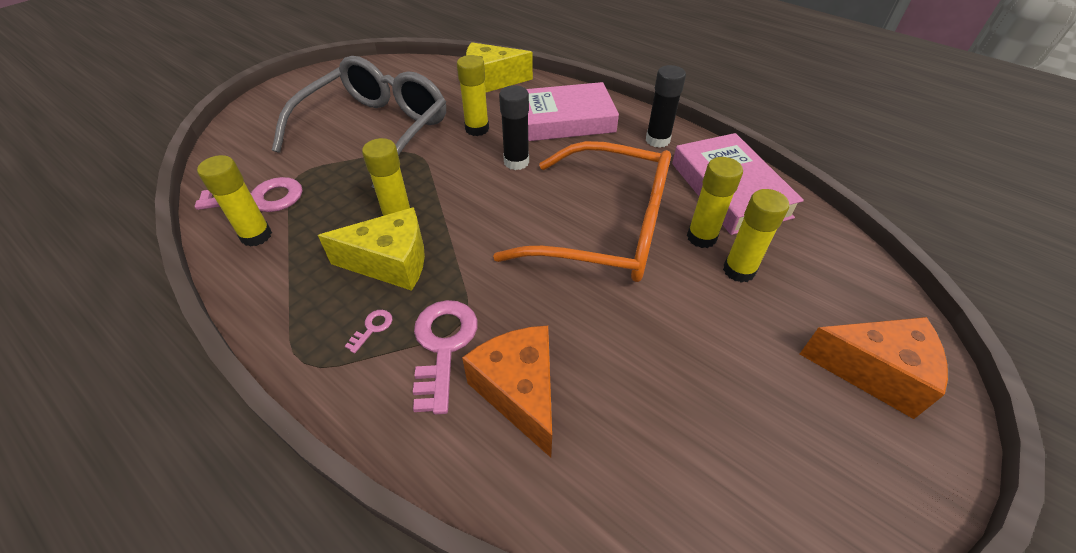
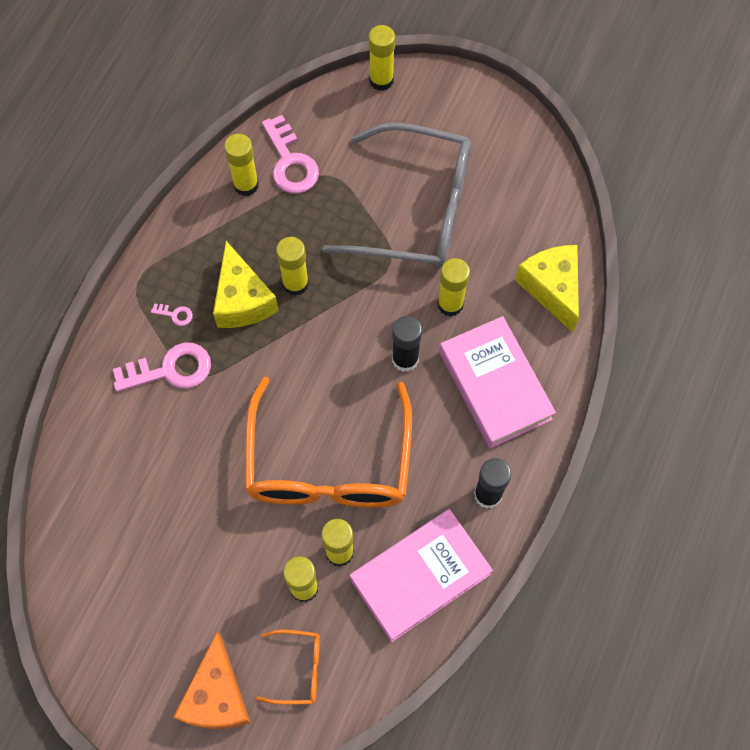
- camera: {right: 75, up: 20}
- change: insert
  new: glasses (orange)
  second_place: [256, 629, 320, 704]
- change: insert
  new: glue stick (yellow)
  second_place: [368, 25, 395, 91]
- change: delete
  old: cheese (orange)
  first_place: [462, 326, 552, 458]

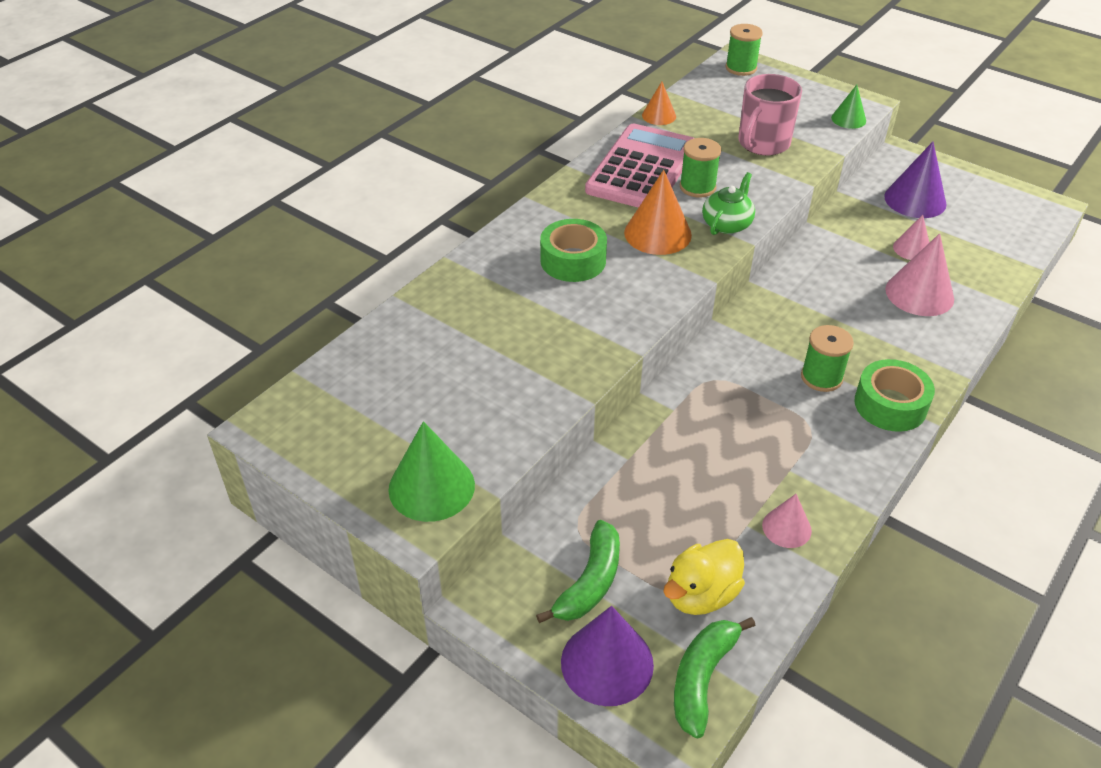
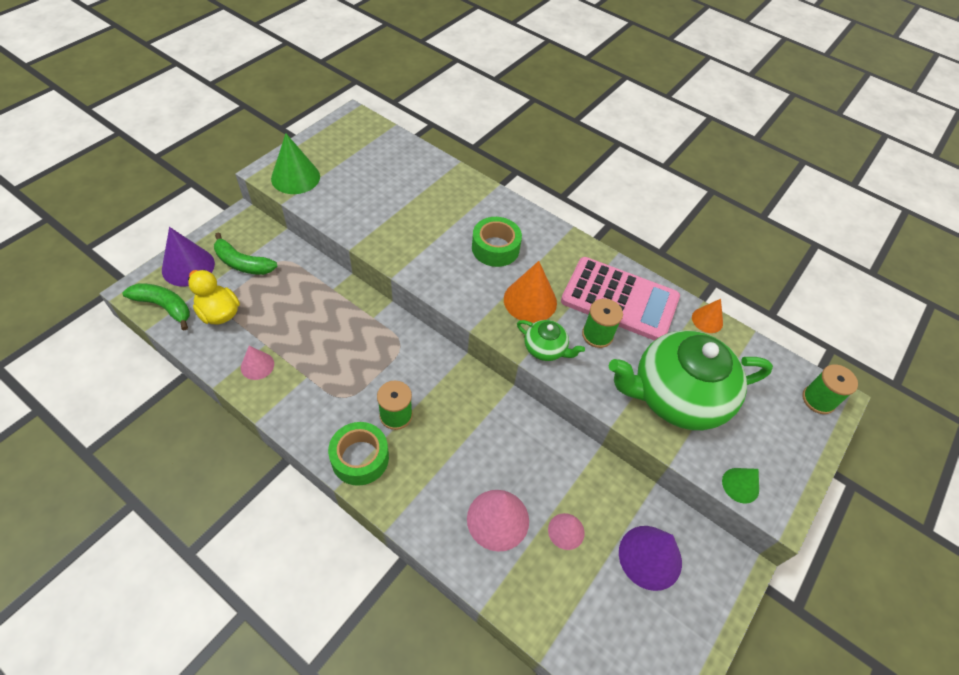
- camera: {right: 85, up: 10}
- change: replace
  old: mug (pink)
  new: teapot (green)
  first_place: [738, 74, 802, 156]
  second_place: [609, 330, 773, 430]

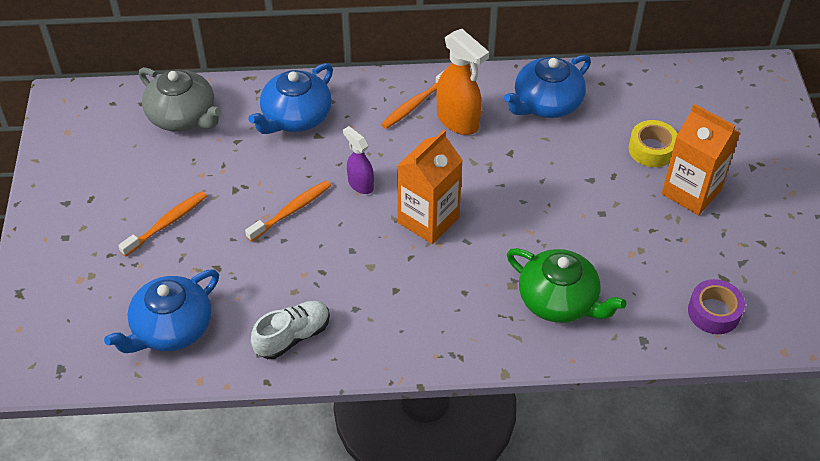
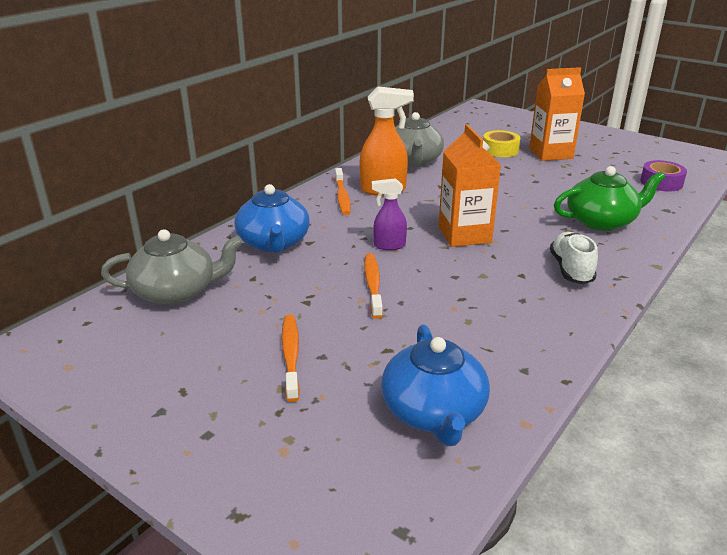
- camera: {right: -50, up: -20}
- change: recolor
  old: teapot (blue)
  new: teapot (grey)
  first_place: [504, 55, 591, 118]
  second_place: [395, 112, 444, 167]
- change: move
  old: shoe (white)
  first_place: [251, 301, 330, 359]
  second_place: [550, 232, 598, 284]

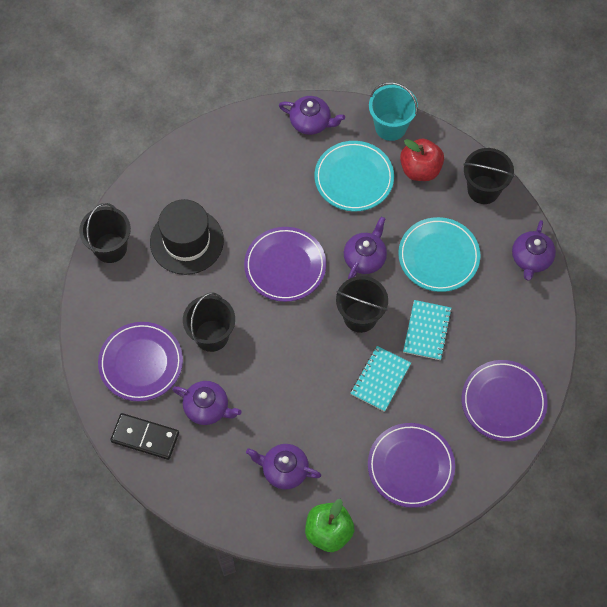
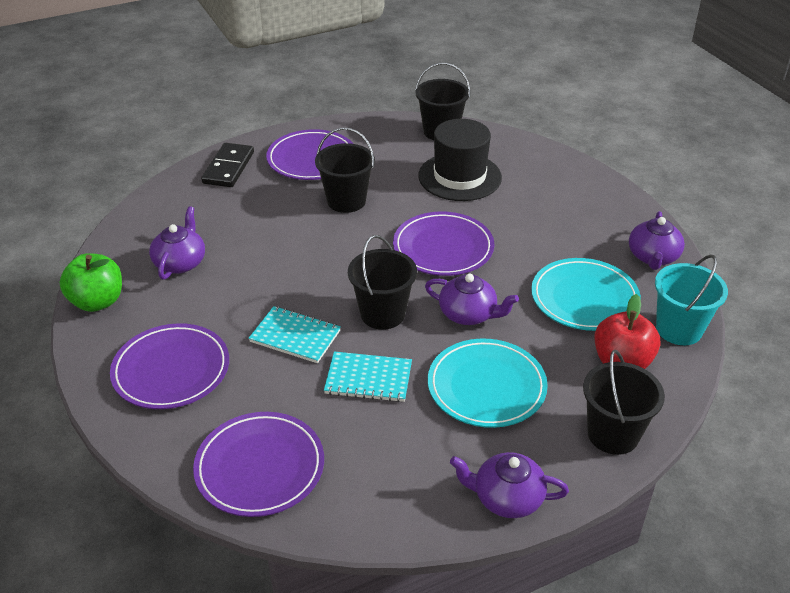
- camera: {right: 85, up: -25}
- change: delete
  old: teapot (purple)
  first_place: [172, 381, 242, 425]

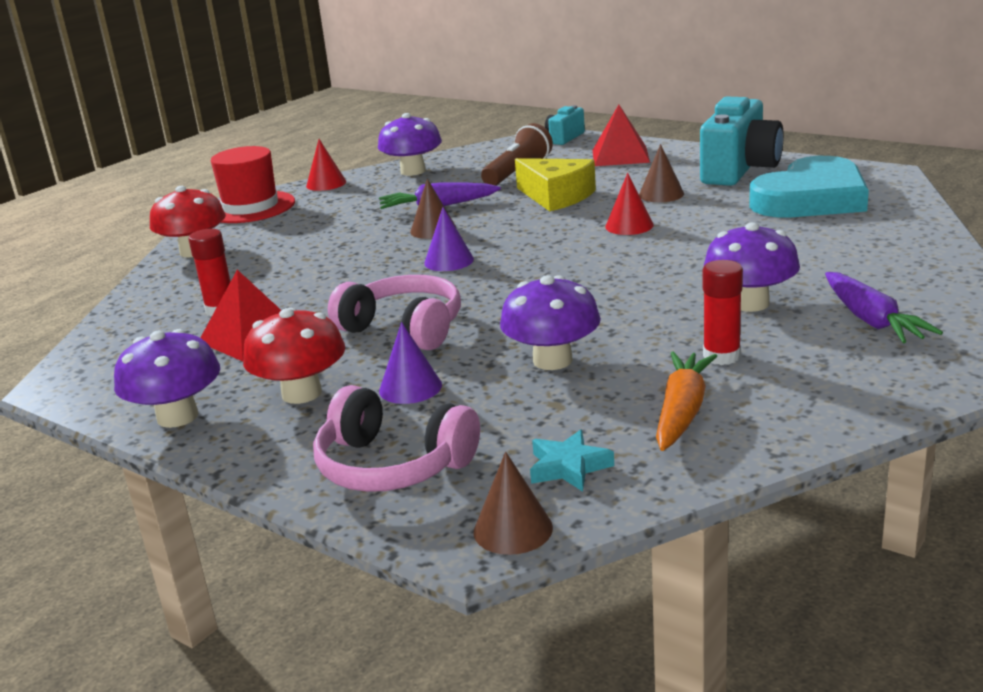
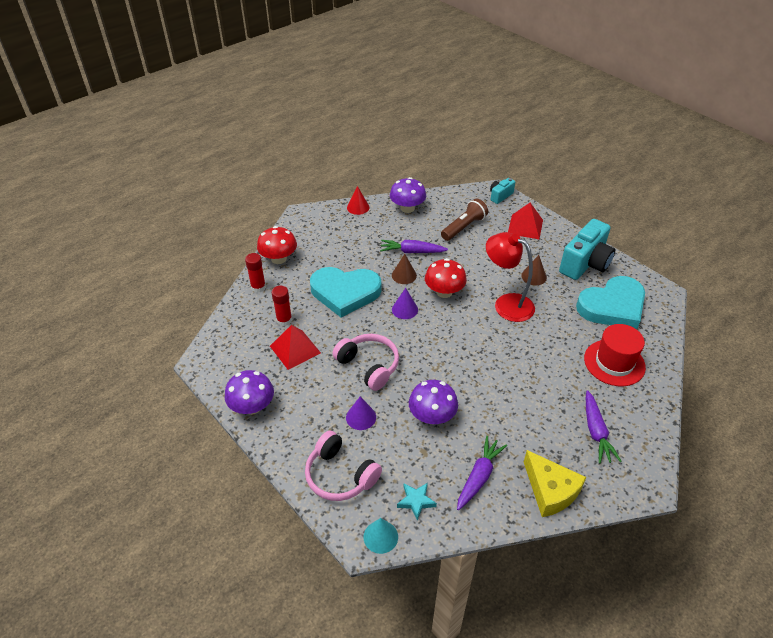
- camera: {right: 10, up: 20}
- change: move
  old: glue stick (red)
  first_place: [703, 260, 743, 365]
  second_place: [245, 253, 266, 293]
- change: insert
  new: heart (turquoise)
  second_place: [310, 267, 382, 318]
- change: recolor
  old: cone (brown)
  new: cone (turquoise)
  first_place: [474, 452, 553, 555]
  second_place: [364, 518, 398, 554]
- change: move
  old: mushroom (red)
  first_place: [243, 308, 345, 404]
  second_place: [425, 258, 467, 298]
- change: recolor
  old: carrot (orange)
  new: carrot (purple)
  first_place: [656, 351, 717, 451]
  second_place: [457, 436, 507, 510]
- change: replace
  old: cone (red)
  new: lamp (red)
  first_place: [605, 173, 654, 235]
  second_place: [486, 232, 535, 322]
- change: move
  old: cheese (yellow)
  first_place: [515, 158, 596, 211]
  second_place: [524, 450, 586, 517]
- change: move
  old: hat (red)
  first_place: [211, 146, 295, 223]
  second_place: [584, 324, 646, 387]
- change: delete
  old: mushroom (purple)
  first_place: [704, 222, 800, 312]

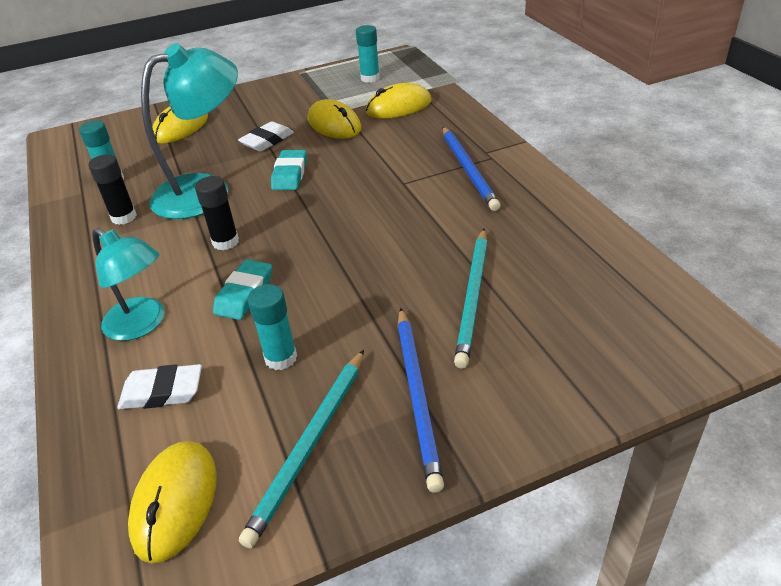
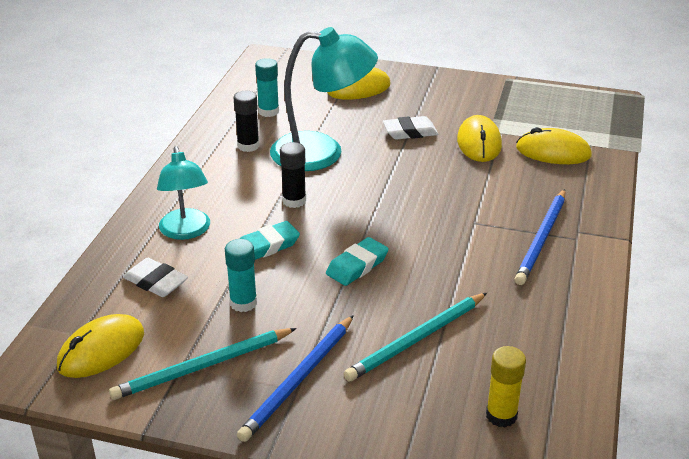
- camera: {right: 35, up: -5}
- change: move
  old: eraser (turquoise)
  first_place: [271, 150, 307, 190]
  second_place: [326, 237, 389, 286]
- change: insert
  new: glue stick (yellow)
  second_place: [486, 346, 526, 427]
- change: delete
  old: glue stick (turquoise)
  first_place: [356, 25, 380, 83]

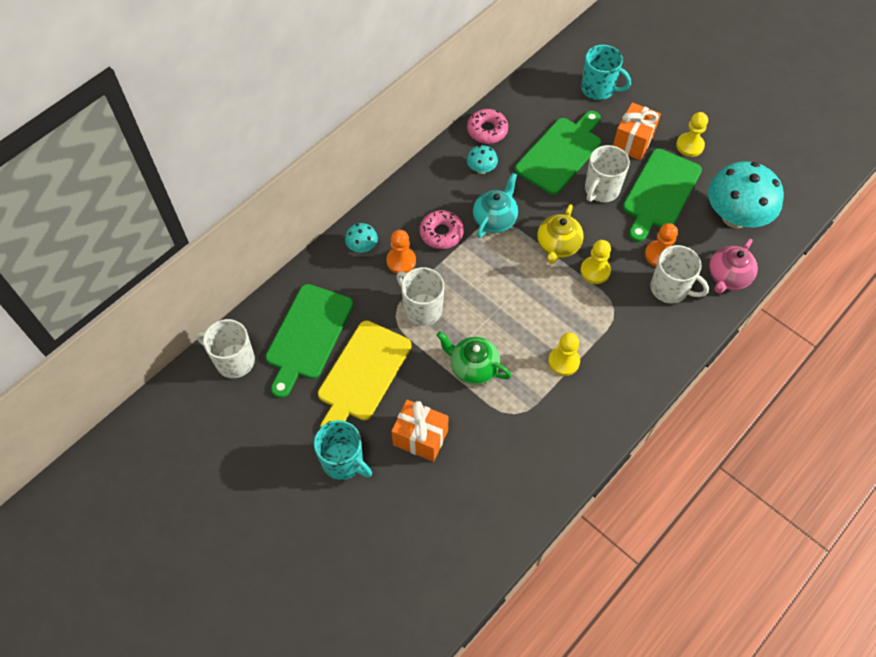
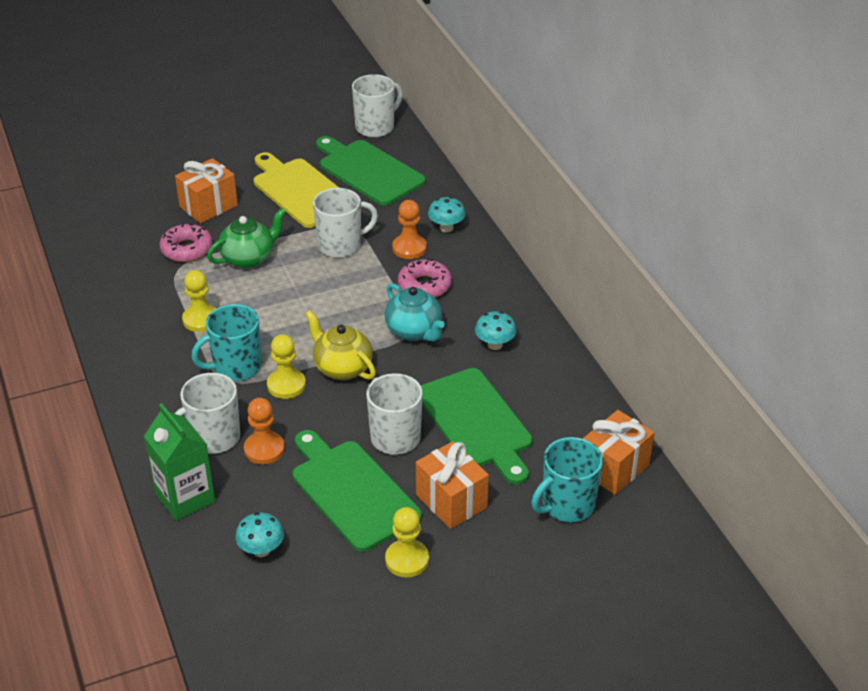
- camera: {right: 115, up: -20}
- change: replace
  old: teapot (pink)
  new: carton (green)
  first_place: [709, 239, 758, 294]
  second_place: [144, 403, 215, 521]
- change: move
  old: donut (pink)
  first_place: [467, 109, 508, 144]
  second_place: [160, 224, 213, 262]
- change: move
  old: mug (turquoise)
  first_place: [314, 420, 372, 480]
  second_place: [191, 304, 262, 381]
- change: resize
  old: mushroom (turquoise)
  first_place: [708, 161, 784, 228]
  second_place: [235, 512, 284, 557]
  factor: 0.44
- change: insert
  new: gift (orange)
  second_place: [583, 410, 654, 495]

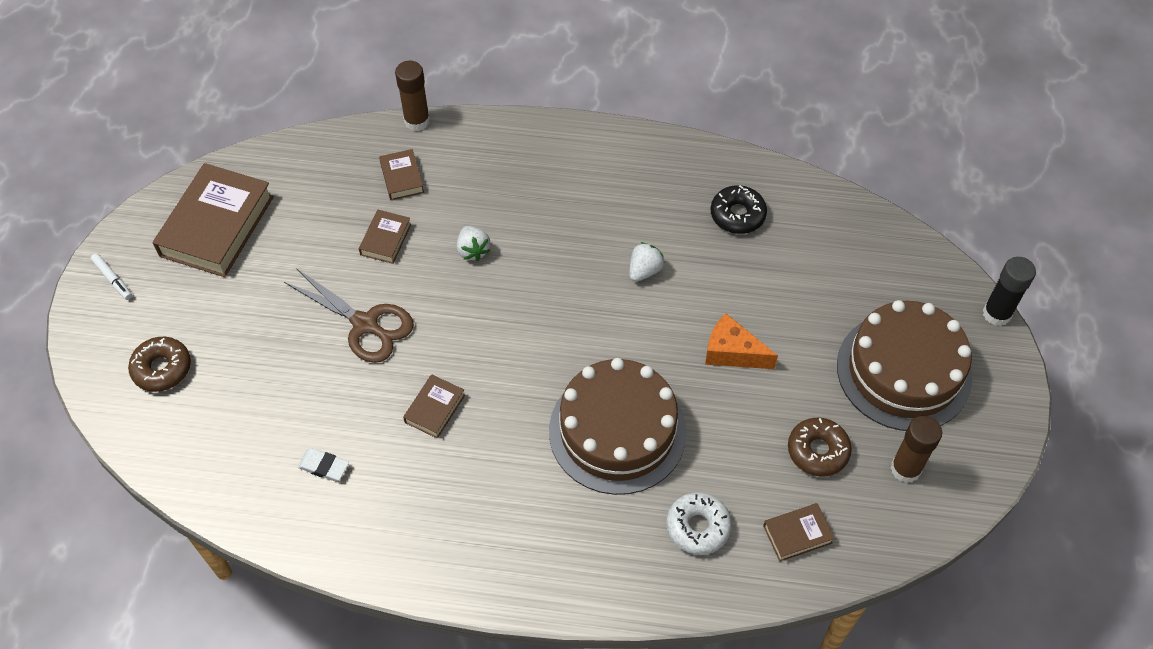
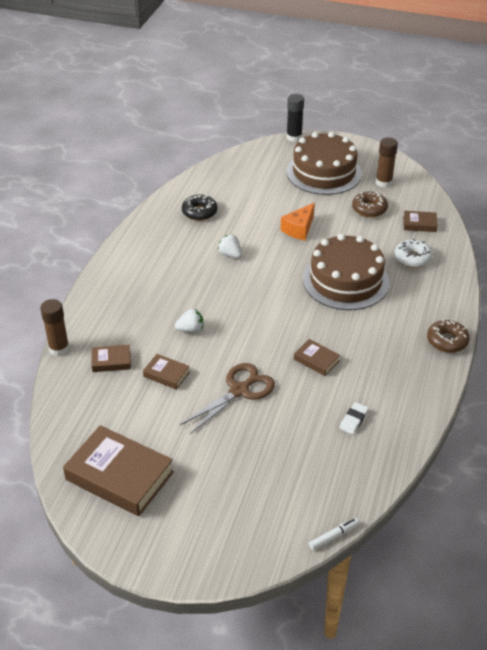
- camera: {right: -80, up: -15}
- change: move
  old: marker (white)
  first_place: [91, 253, 132, 300]
  second_place: [309, 518, 359, 550]
- change: rotate
  old: book (brown)
  first_place: [763, 503, 835, 562]
  second_place: [403, 211, 438, 232]
  degrees: -75
- change: move
  old: donut (brown)
  first_place: [128, 337, 191, 392]
  second_place: [427, 320, 470, 353]

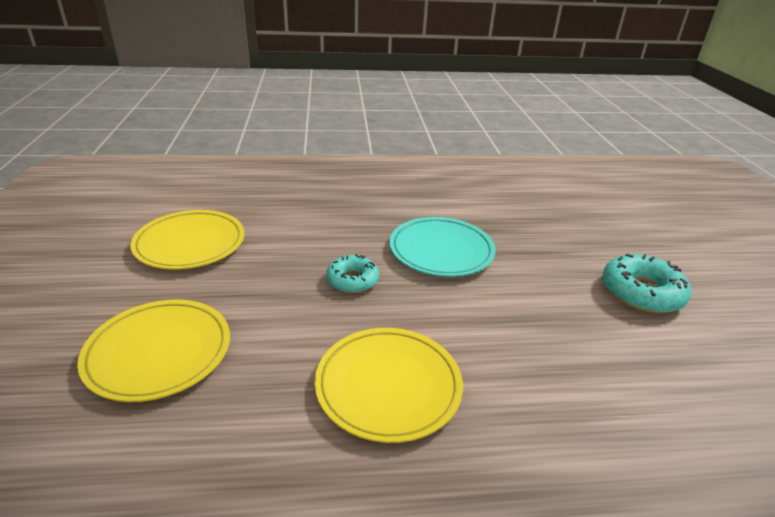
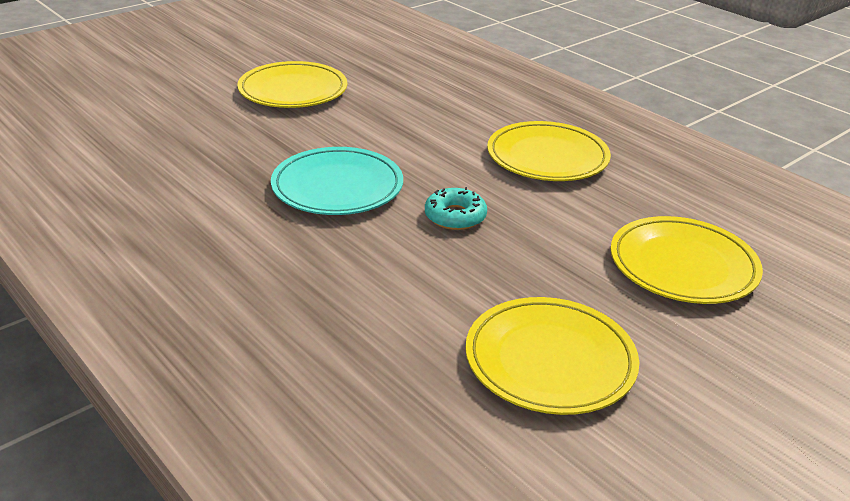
- camera: {right: -125, up: 0}
- change: replace
  old: donut (turquoise)
  new: plate (yellow)
  first_place: [603, 253, 691, 313]
  second_place: [238, 61, 347, 108]

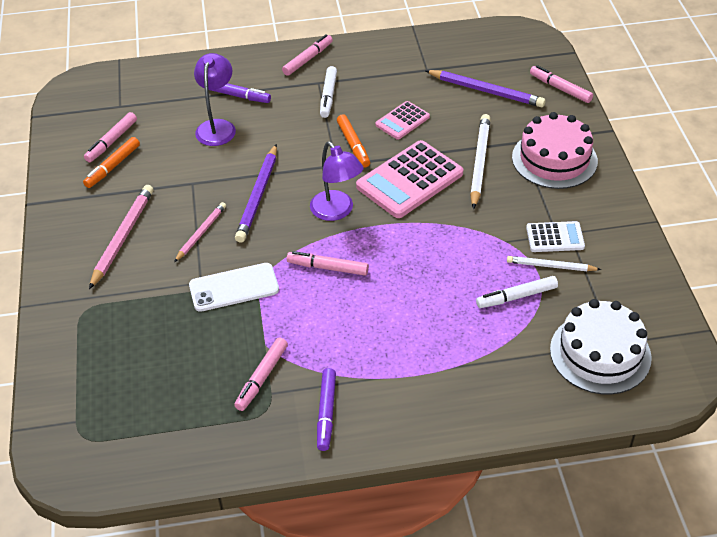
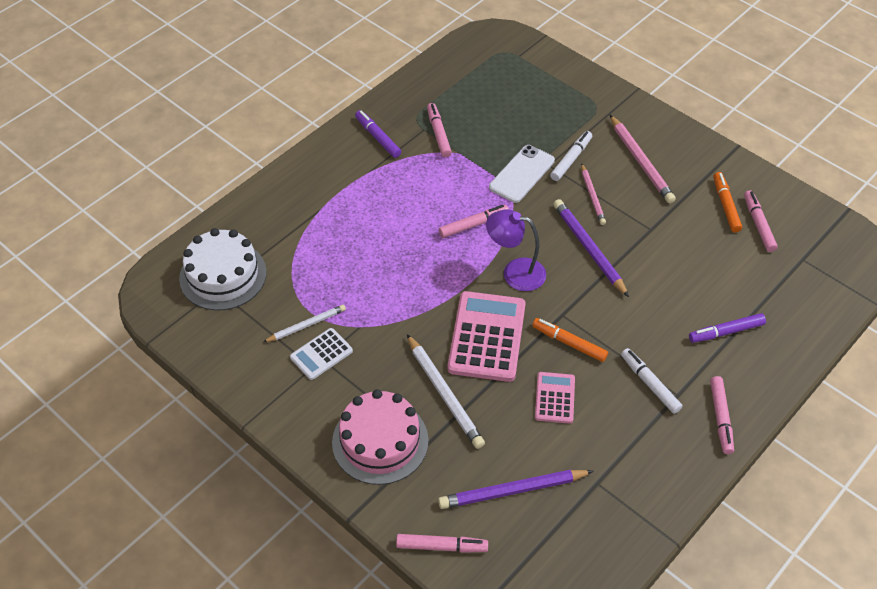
- camera: {right: 140, up: 5}
- change: move
  old: marker (white)
  first_place: [476, 276, 558, 308]
  second_place: [550, 131, 592, 181]
- change: delete
  old: lamp (purple)
  first_place: [194, 53, 236, 146]

